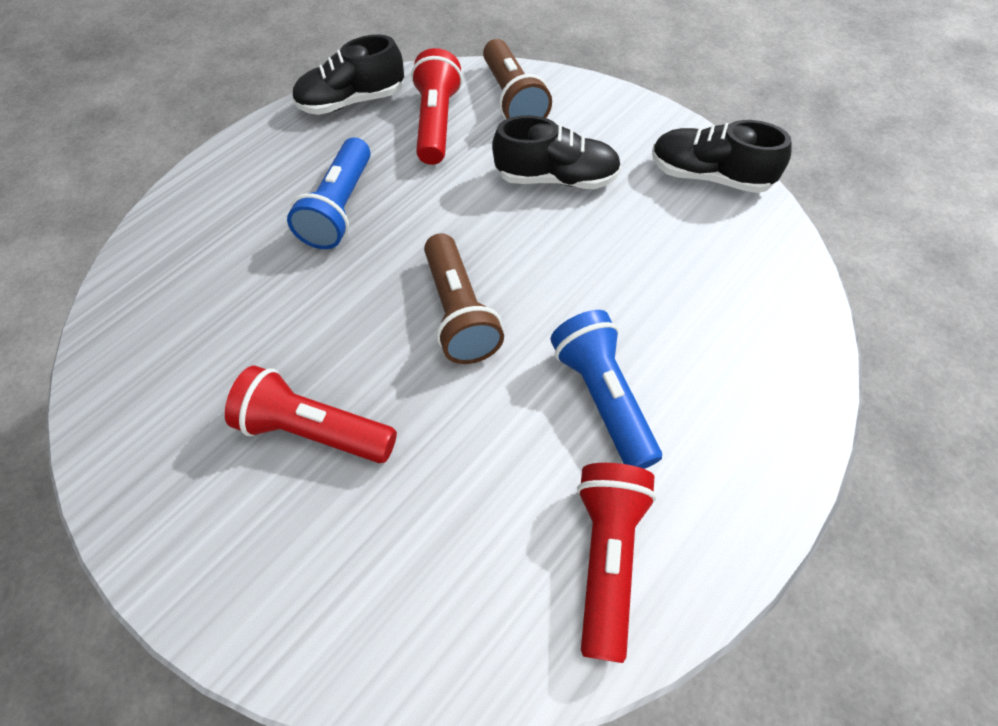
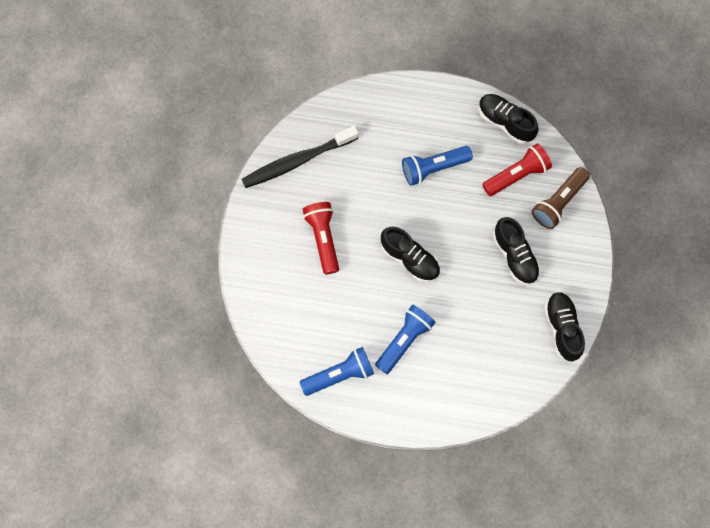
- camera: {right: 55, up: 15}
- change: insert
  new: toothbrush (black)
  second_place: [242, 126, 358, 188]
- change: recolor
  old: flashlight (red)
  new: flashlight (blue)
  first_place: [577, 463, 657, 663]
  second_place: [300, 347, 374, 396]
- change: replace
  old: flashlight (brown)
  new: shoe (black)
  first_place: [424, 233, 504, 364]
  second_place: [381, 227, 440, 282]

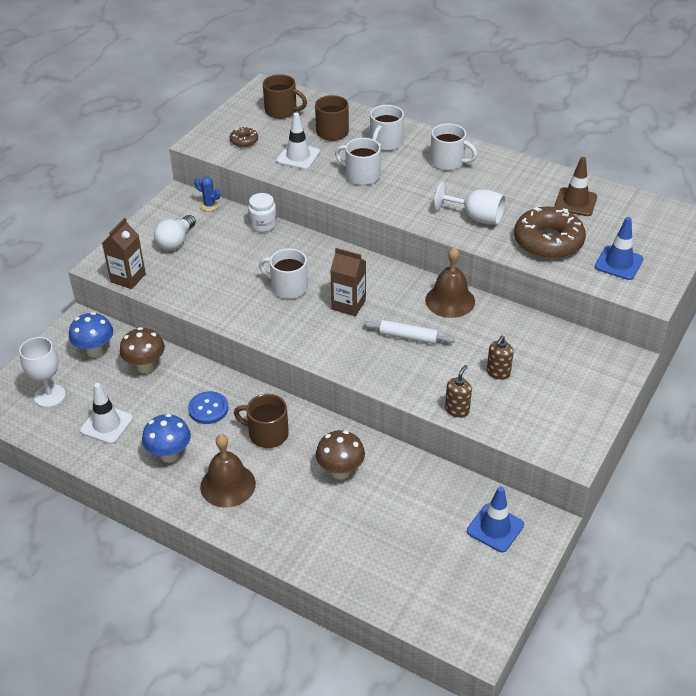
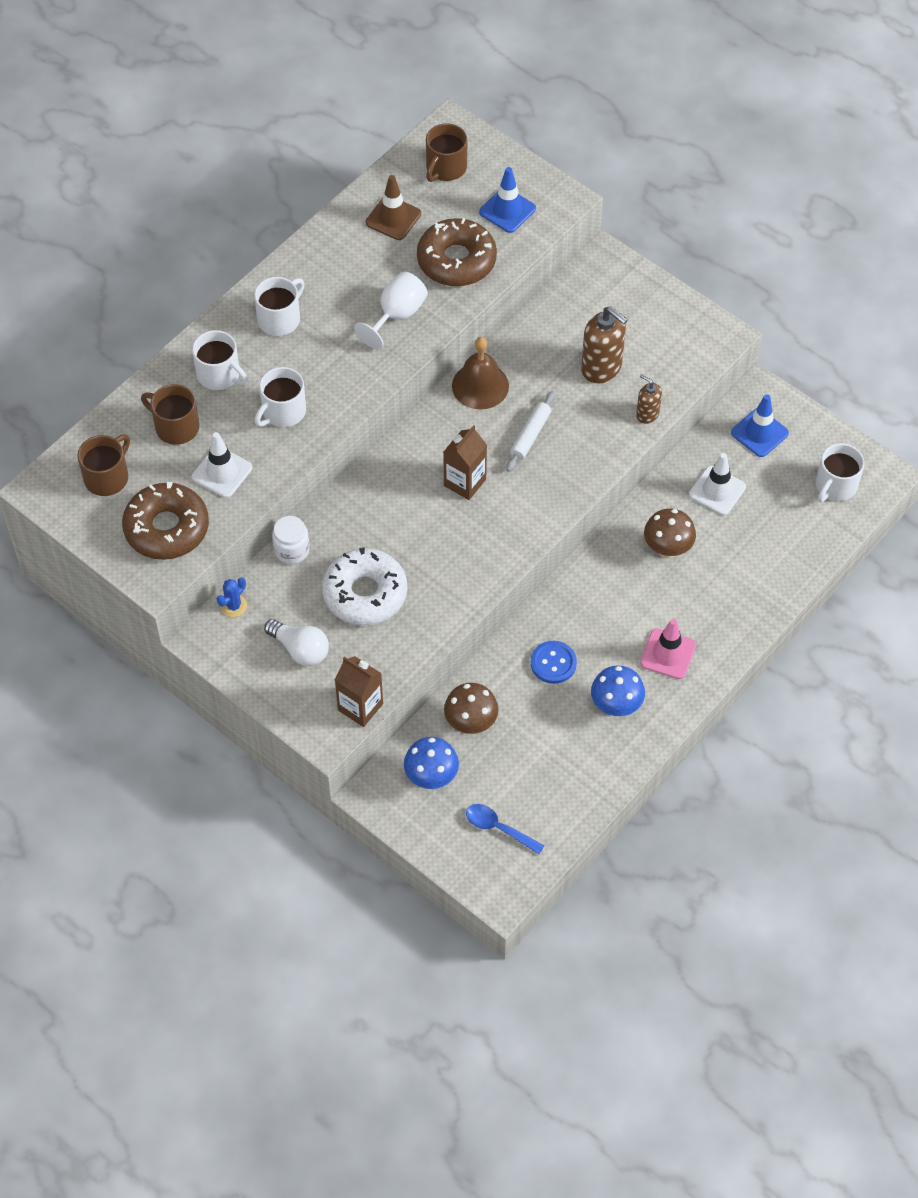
- camera: {right: -80, up: 15}
- change: resize
  old: donut (brown)
  first_place: [230, 126, 258, 147]
  second_place: [122, 482, 209, 560]
  factor: 2.19
- change: insert
  new: donut (white)
  second_place: [322, 547, 407, 625]
- change: move
  old: mug (brown)
  first_place: [234, 394, 289, 448]
  second_place: [426, 123, 467, 182]
- change: replace
  old: goblet (white)
  new: spoon (blue)
  first_place: [19, 337, 66, 408]
  second_place: [466, 804, 544, 854]
- change: resize
  old: soap dispenser (brown)
  first_place: [487, 335, 514, 380]
  second_place: [581, 306, 628, 383]
  factor: 1.76
- change: replace
  old: bell (brown)
  new: traffic cone (pink)
  first_place: [200, 434, 256, 507]
  second_place: [640, 619, 696, 679]
- change: move
  old: traffic cone (white)
  first_place: [80, 383, 133, 444]
  second_place: [689, 453, 746, 515]
- change: move
  old: mug (white)
  first_place: [259, 248, 308, 299]
  second_place: [816, 443, 864, 502]

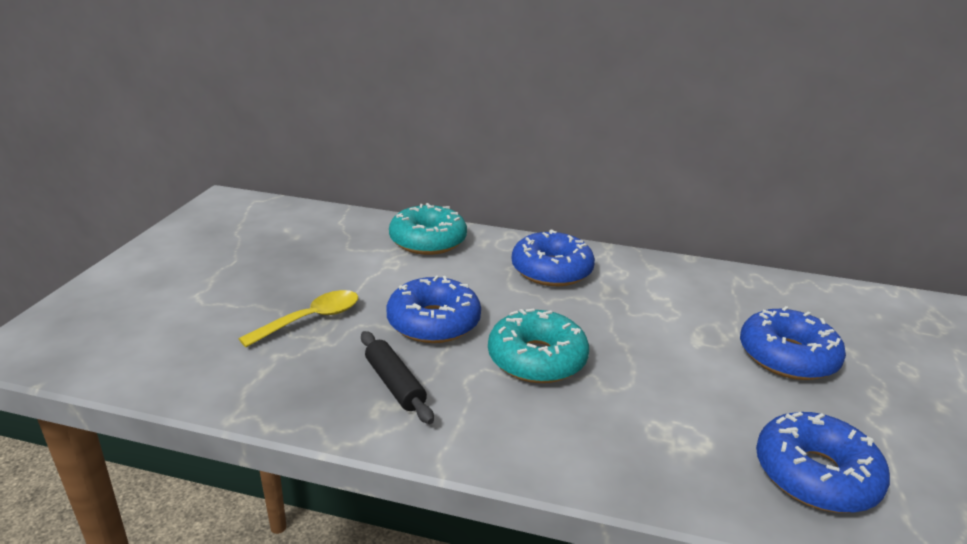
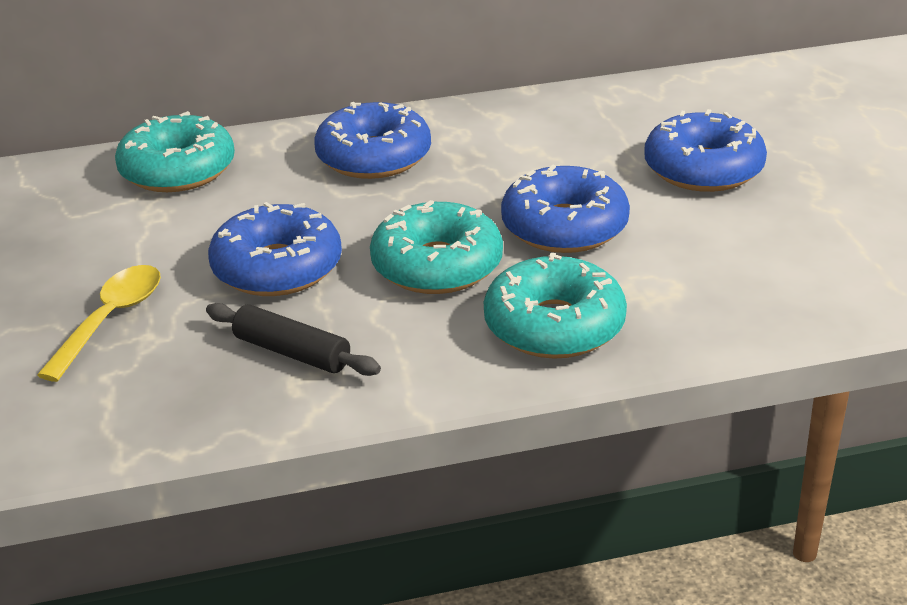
- camera: {right: -25, up: 5}
- change: insert
  new: donut (turquoise)
  second_place: [484, 253, 627, 359]
- change: move
  old: donut (blue)
  first_place: [756, 412, 890, 513]
  second_place: [501, 165, 630, 253]

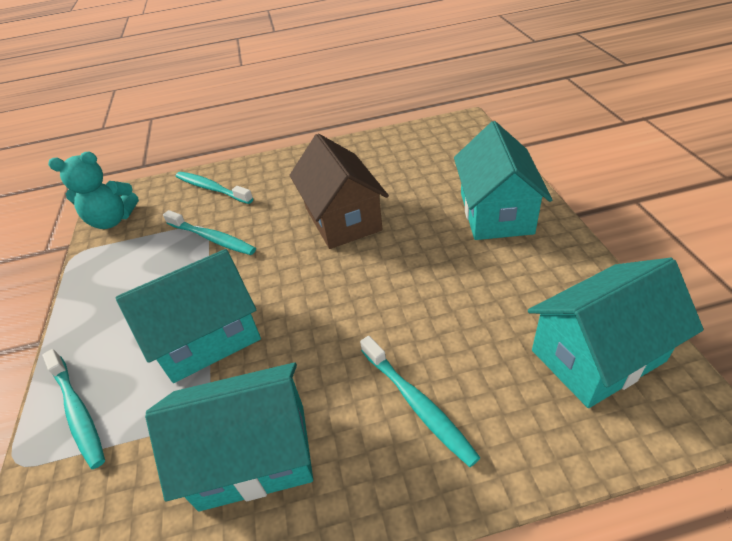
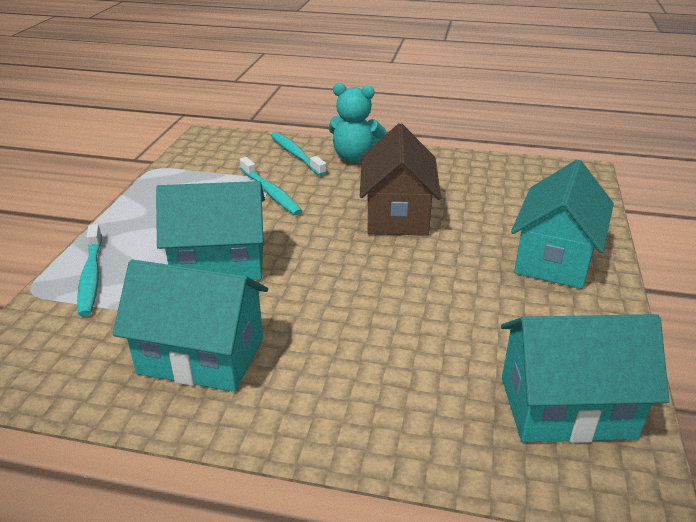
- camera: {right: 20, up: -10}
- change: move
  old: teddy bear (turquoise)
  first_place: [48, 152, 139, 229]
  second_place: [329, 83, 386, 163]
- change: delete
  old: toothbrush (turquoise)
  first_place: [360, 336, 481, 467]

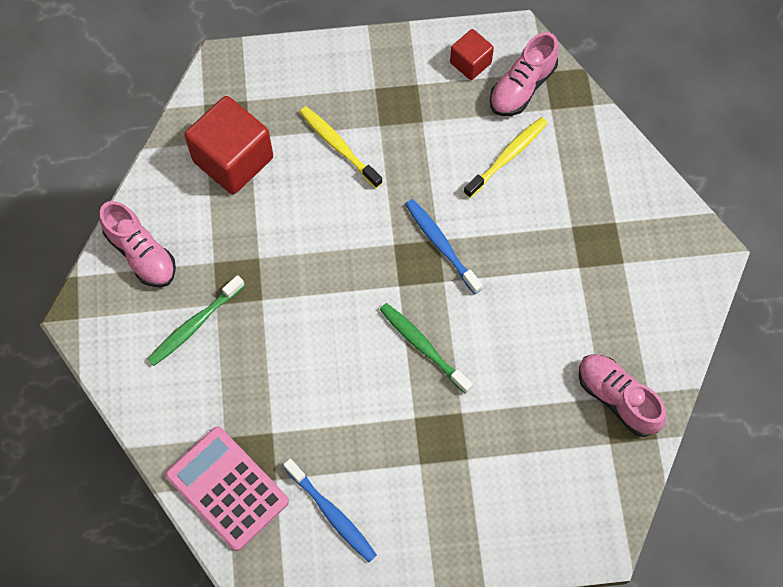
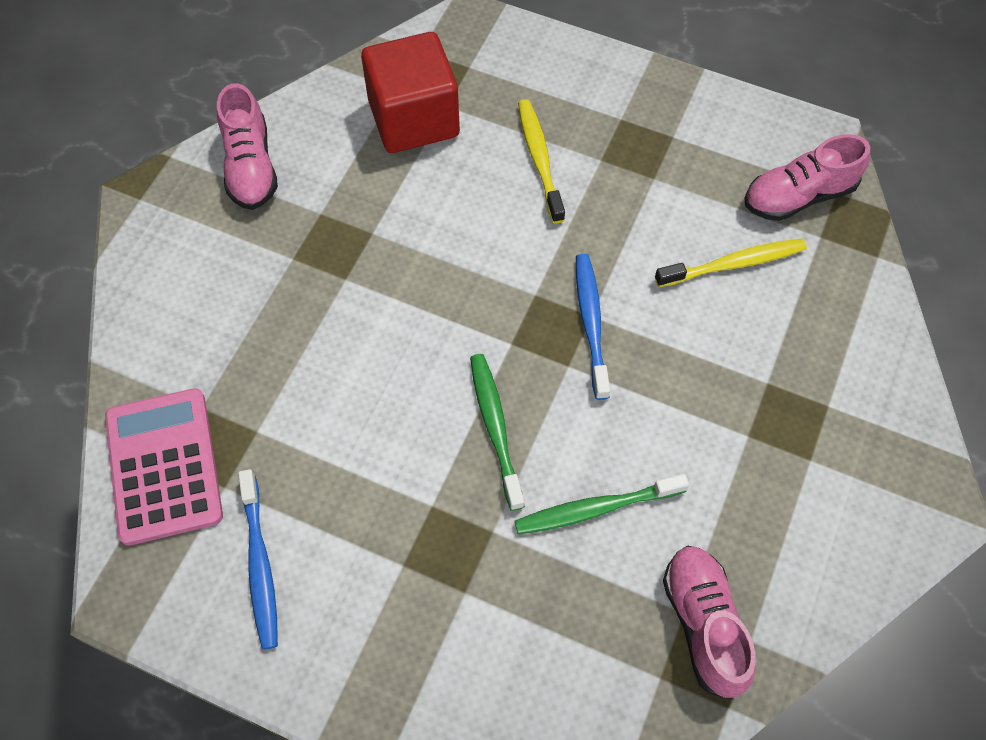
- camera: {right: 30, up: -5}
- change: move
  old: toothbrush (green)
  first_place: [147, 275, 245, 366]
  second_place: [515, 474, 689, 535]
- change: delete
  old: cube (red)
  first_place: [450, 29, 494, 80]

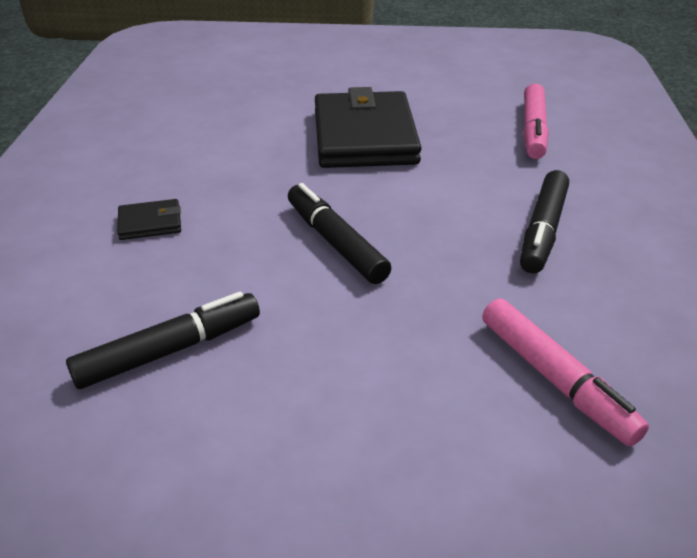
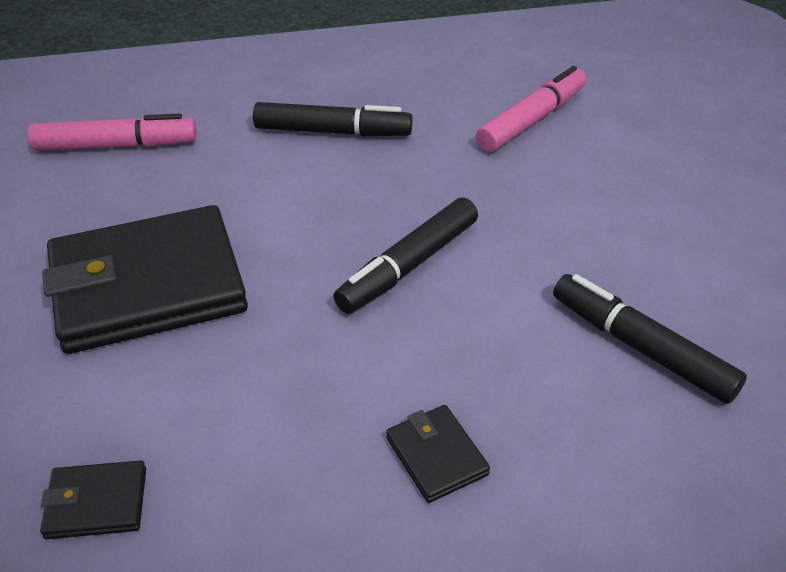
- camera: {right: -105, up: 5}
- change: insert
  new: wallet (black)
  second_place: [40, 460, 146, 539]

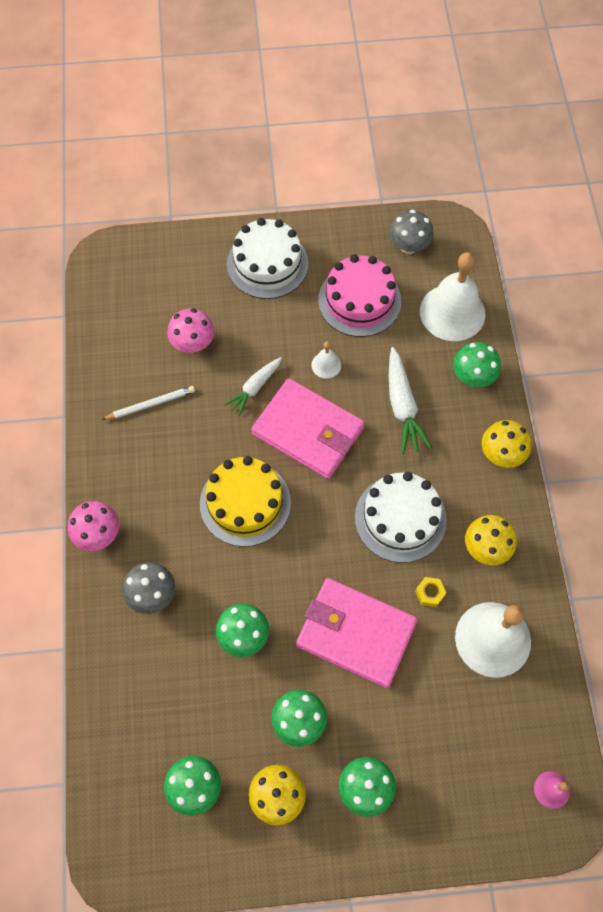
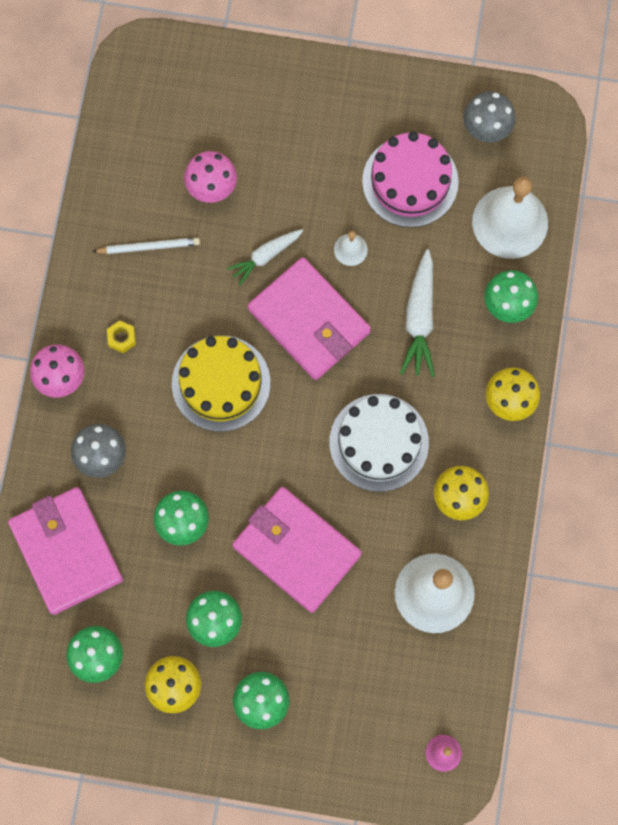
- camera: {right: 15, up: 10}
- change: insert
  new: wallet (pink)
  second_place: [8, 487, 123, 615]
- change: move
  old: nut (yellow)
  first_place: [415, 577, 446, 607]
  second_place: [107, 320, 136, 353]
- change: delete
  old: cake (white)
  first_place: [227, 218, 309, 299]

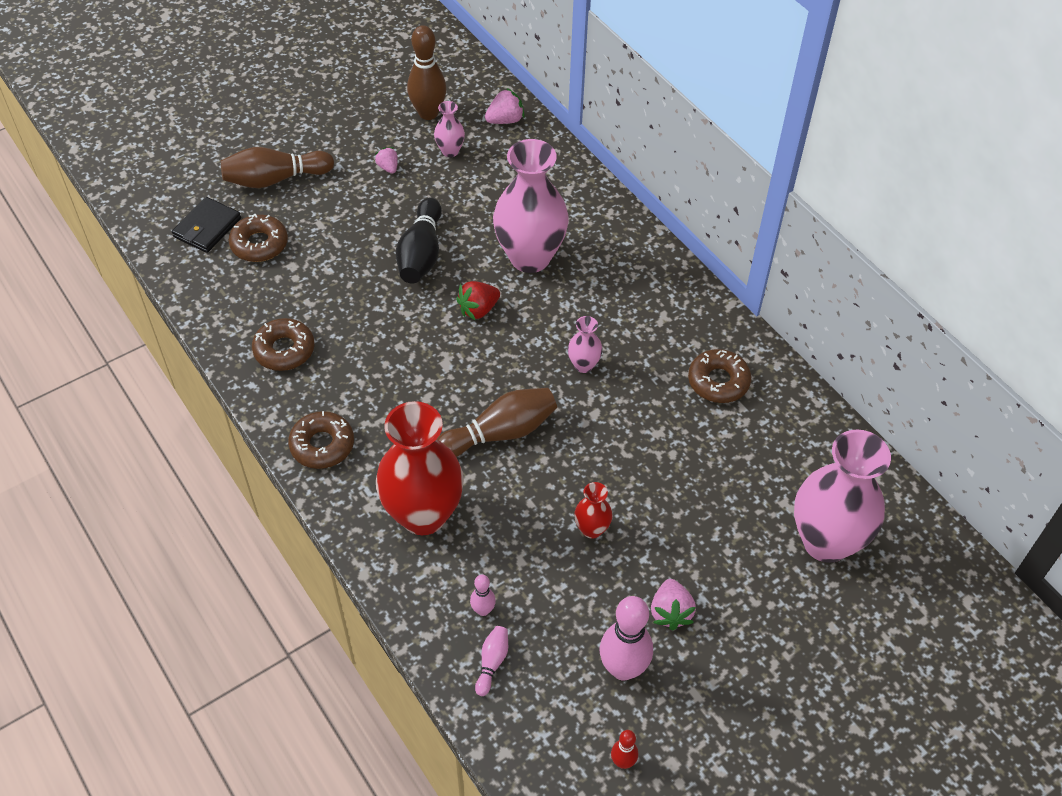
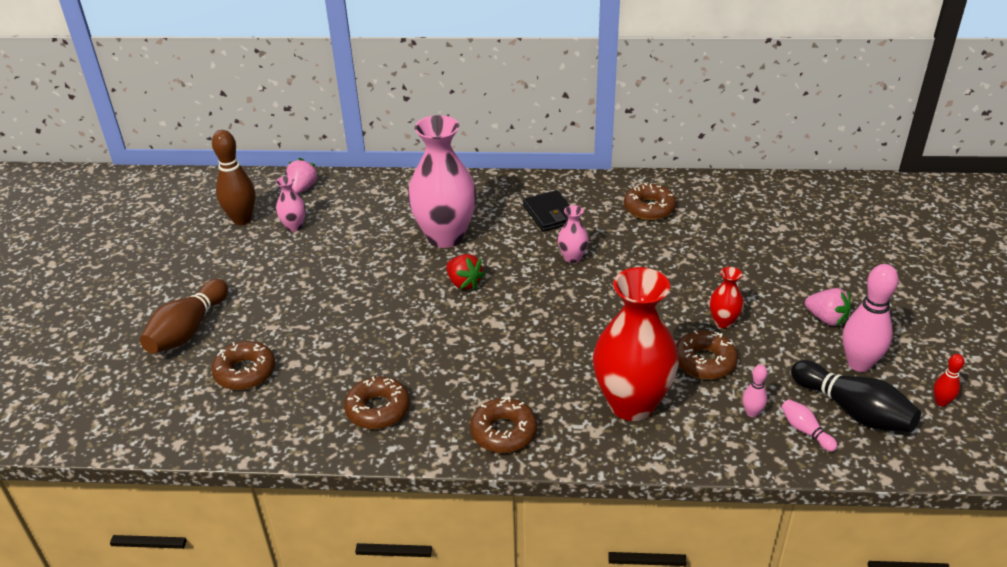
- camera: {right: -50, up: -15}
- change: rotate
  old: strawberry (red)
  first_place: [456, 281, 500, 321]
  second_place: [446, 254, 485, 290]
  degrees: -45
- change: move
  old: wallet (black)
  first_place: [172, 197, 241, 253]
  second_place: [523, 190, 570, 232]
- change: insert
  new: donut (brown)
  second_place: [676, 330, 738, 379]
- change: move
  old: bowling pin (black)
  first_place: [396, 197, 442, 283]
  second_place: [791, 360, 921, 432]
- change: delete
  old: strawberry (pink)
  first_place: [375, 147, 398, 174]
- change: delete
  old: bowling pin (brown)
  first_place: [437, 388, 557, 457]
- change: delete
  old: vase (pink)
  first_place: [794, 429, 891, 563]

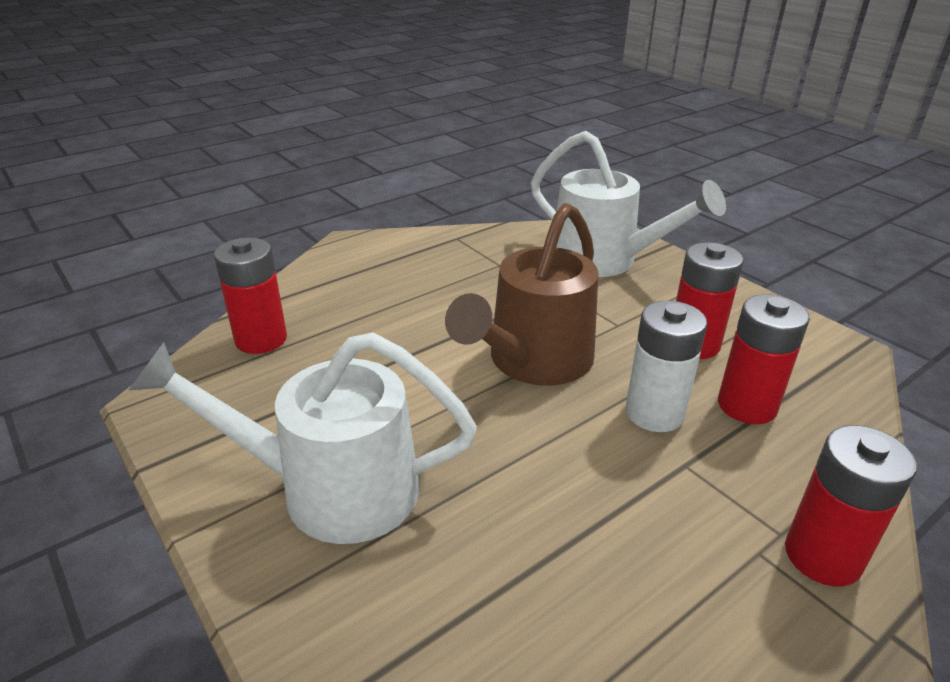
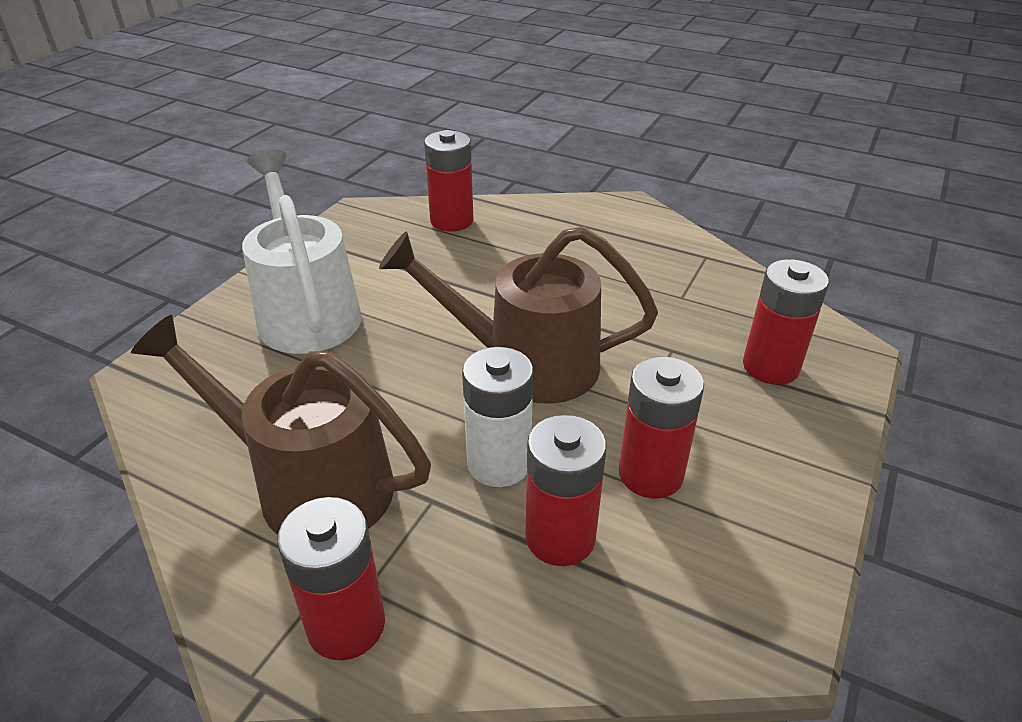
- camera: {right: 65, up: 5}
- change: insert
  new: watering can (brown)
  second_place: [131, 315, 431, 535]
- change: replace
  old: watering can (white)
  new: battery (red)
  first_place: [531, 131, 726, 277]
  second_place: [743, 259, 829, 385]

